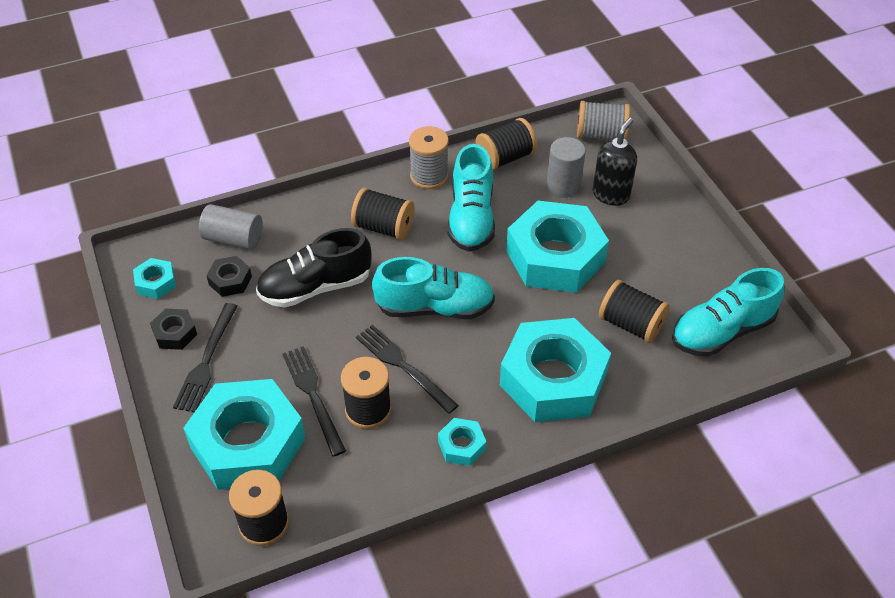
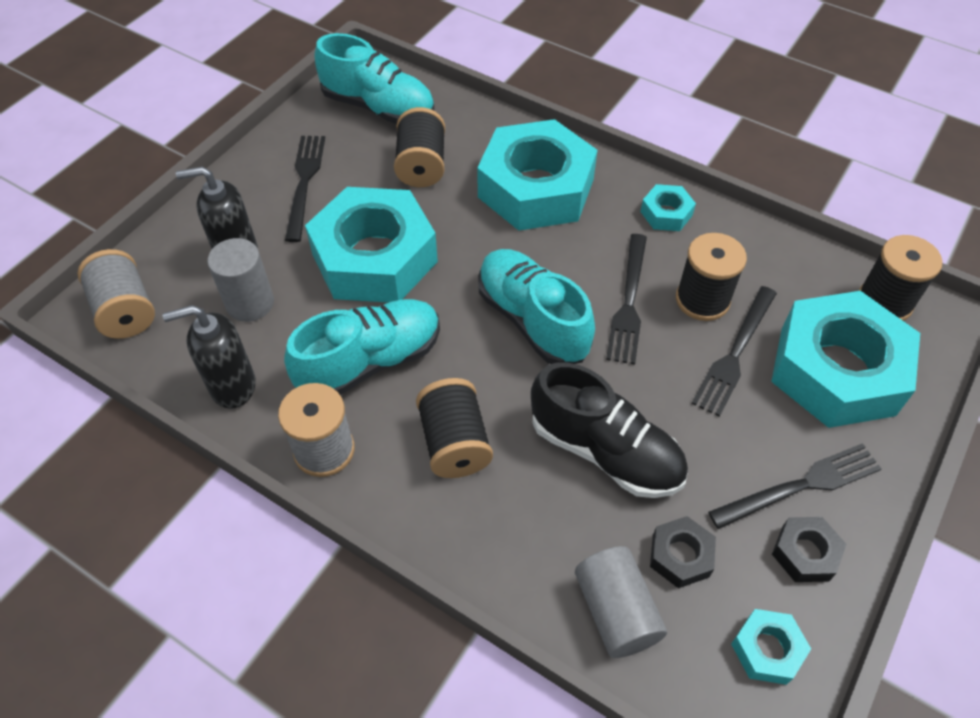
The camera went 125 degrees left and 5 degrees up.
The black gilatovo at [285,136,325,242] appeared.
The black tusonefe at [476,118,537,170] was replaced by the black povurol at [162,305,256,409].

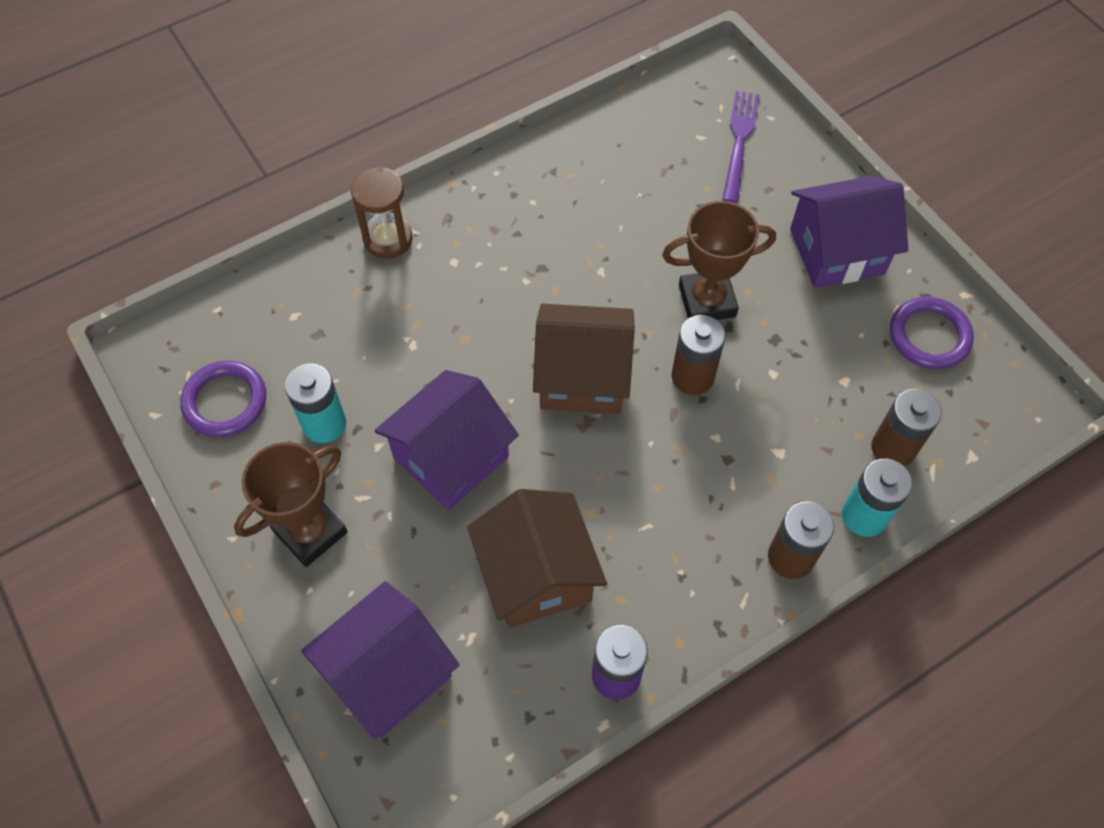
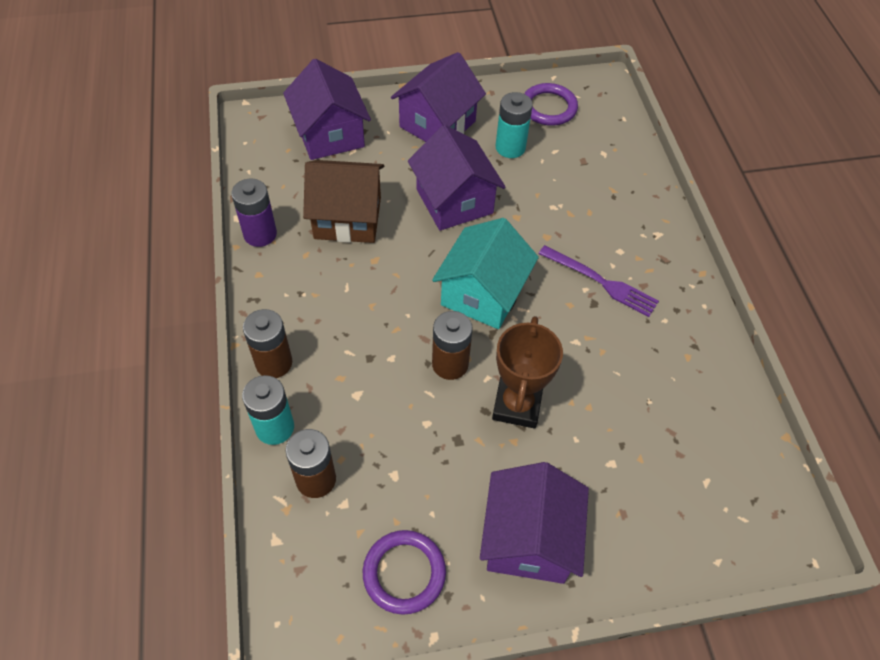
The camera went 110 degrees right and 5 degrees down.
The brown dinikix at [351,167,412,259] disappeared.
The purple gilatovo moved from [722,91,760,203] to [539,245,659,317].
The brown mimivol at [234,442,348,567] was replaced by the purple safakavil at [391,52,486,142].
The brown safakavil at [533,304,635,414] became the turquoise safakavil at [432,218,539,329].

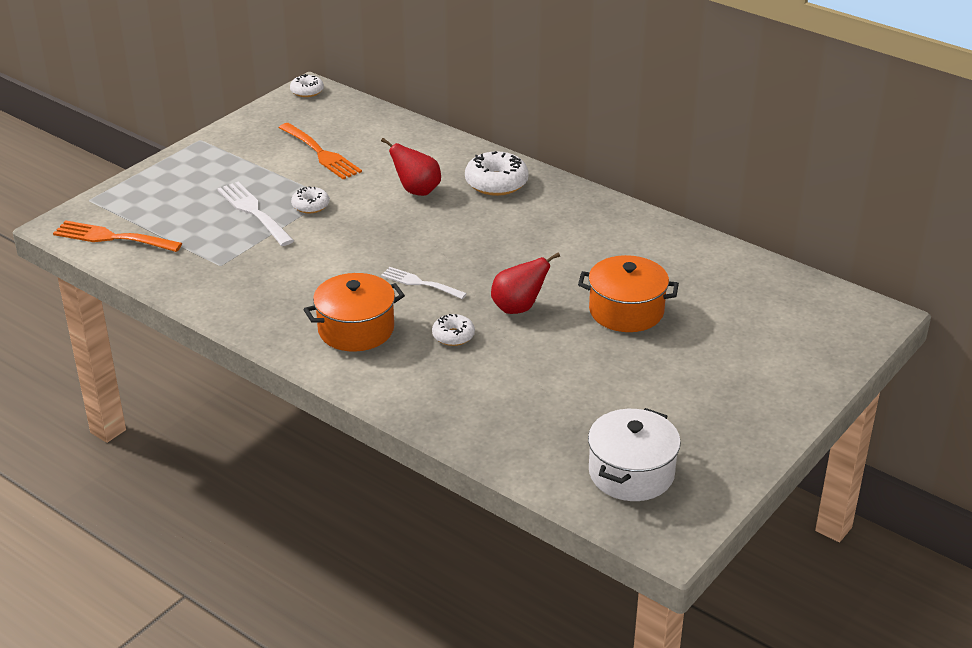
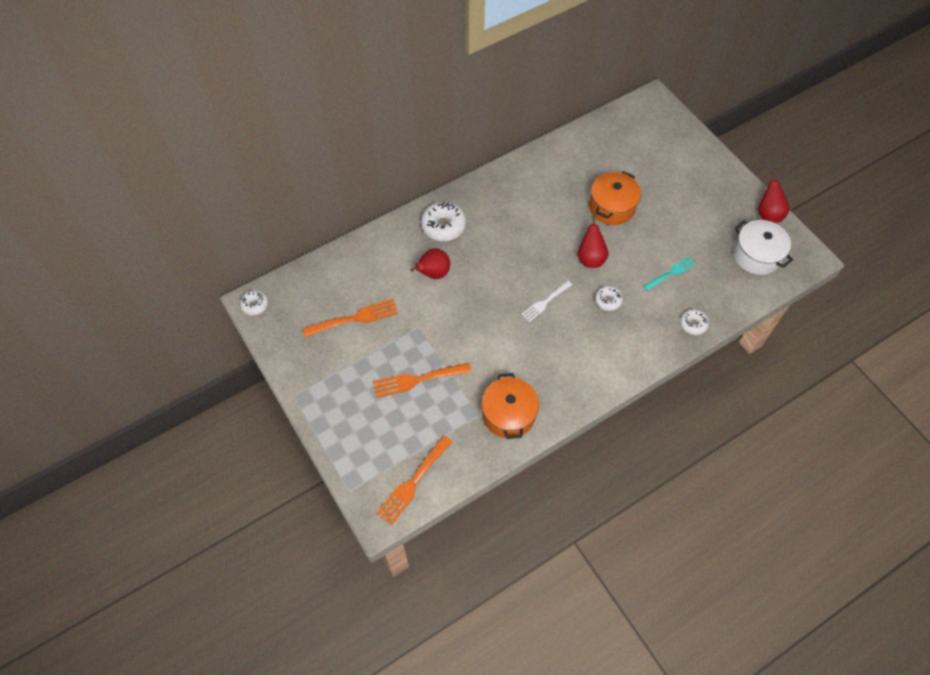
The camera went 70 degrees left and 25 degrees up.
The turquoise gilatovo at [644,257,696,291] appeared.
The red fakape at [758,171,790,223] appeared.
The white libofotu moved from [291,186,329,213] to [680,309,709,335].
The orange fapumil moved from [303,273,405,352] to [481,373,539,439].
The white gilatovo at [217,182,294,246] became the orange gilatovo at [373,363,471,398].

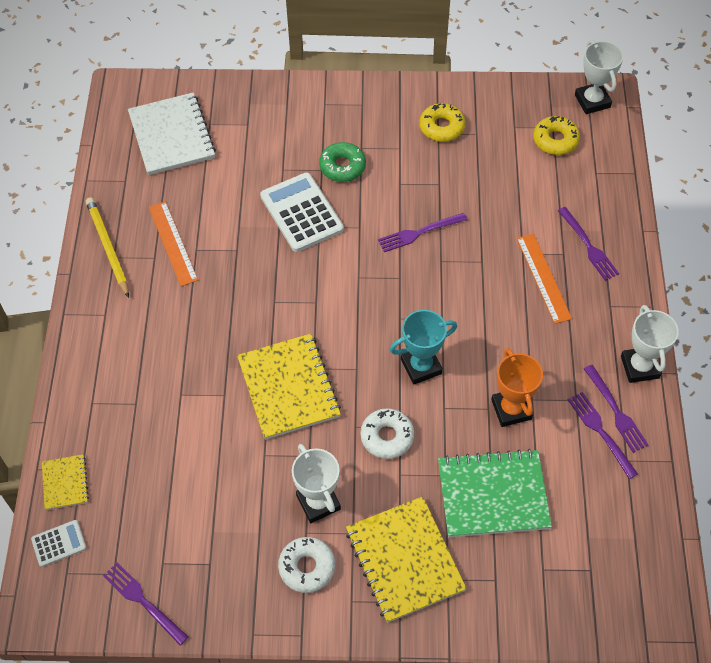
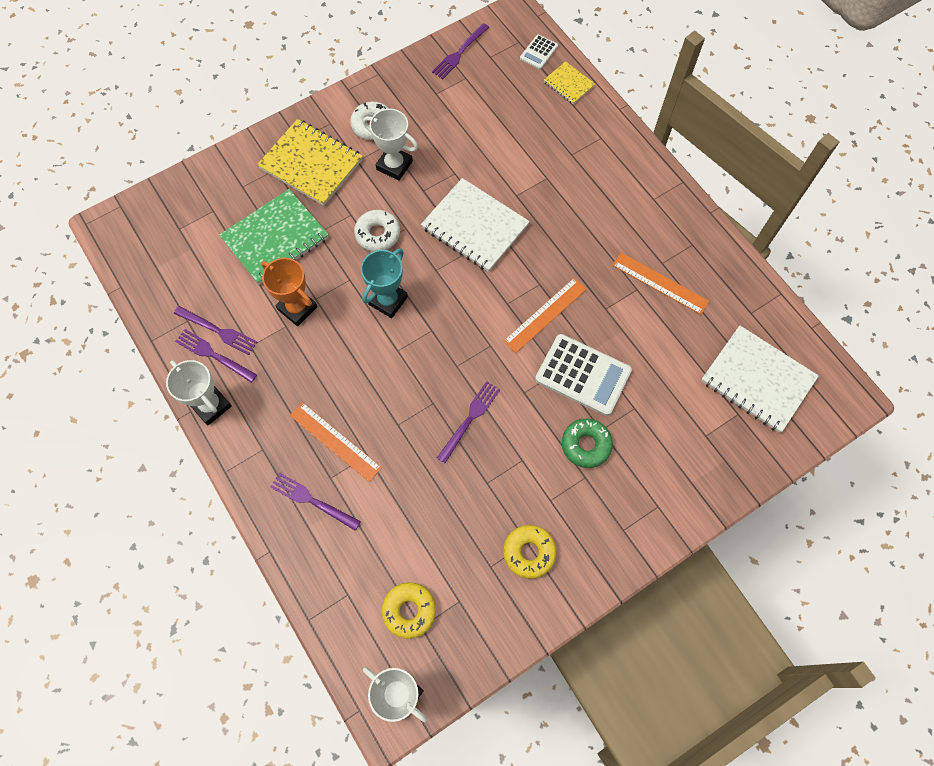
The camera went 145 degrees right and 10 degrees up.
The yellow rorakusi at [86,197,129,298] disappeared.
The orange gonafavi at [503,278,587,353] appeared.
The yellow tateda at [237,334,341,440] became the white tateda at [421,178,530,272].
The purple gilatovo at [103,563,189,645] turned 120 degrees clockwise.

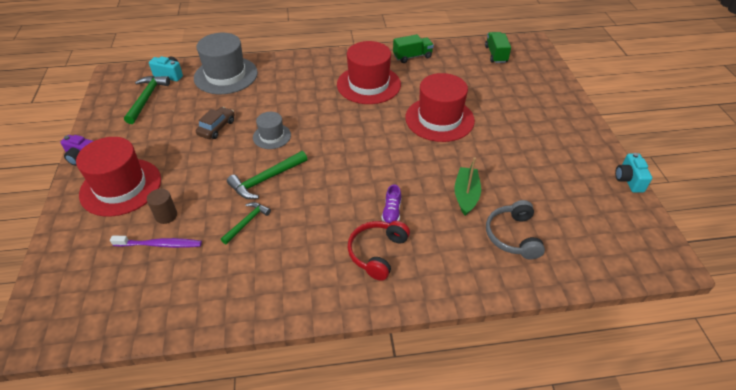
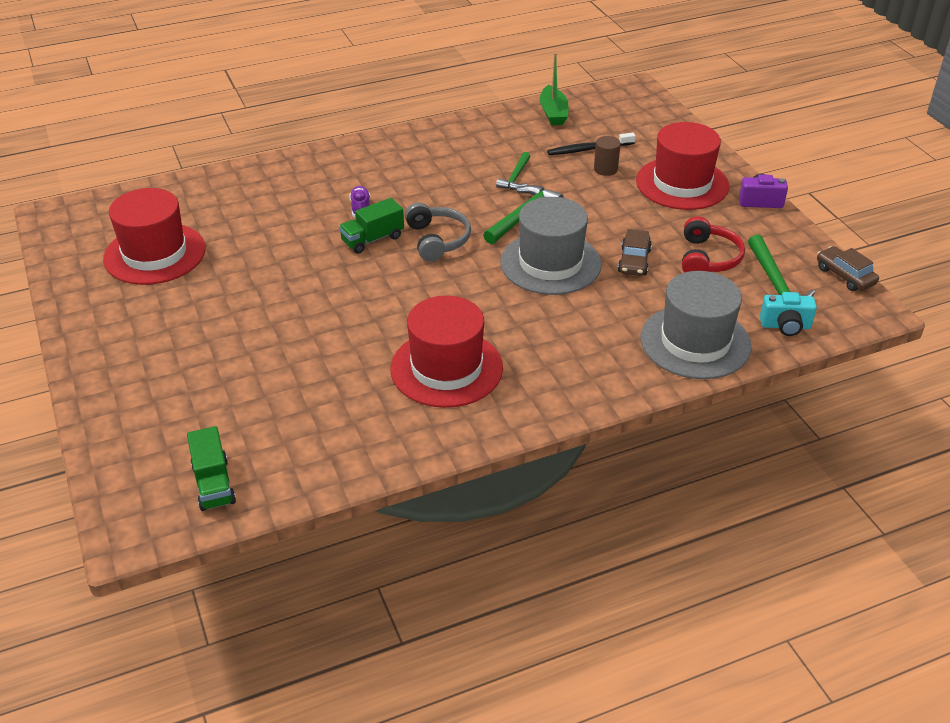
The camera went 165 degrees right and 5 degrees down.
The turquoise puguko at [615,153,652,193] disappeared.
The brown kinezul at [817,246,879,291] appeared.
The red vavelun moved from [348,221,410,281] to [682,216,745,273].
The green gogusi moved from [393,34,434,63] to [339,198,404,254].
The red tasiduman moved from [406,73,475,142] to [103,188,206,285].
The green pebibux moved from [454,157,481,216] to [540,52,568,126].
The grey vavelun moved from [486,200,545,260] to [405,202,471,262].
The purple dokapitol at [110,236,202,248] became the black dokapitol at [547,133,636,155].
The grey tasiduman at [253,112,291,149] changed to 1.87 times the size.

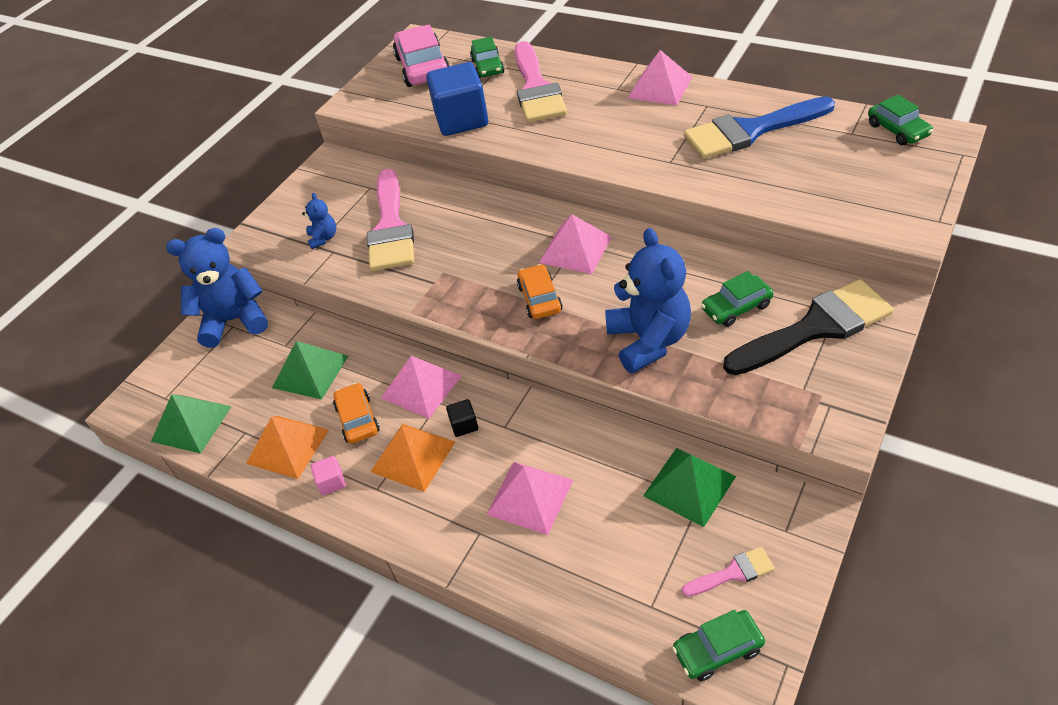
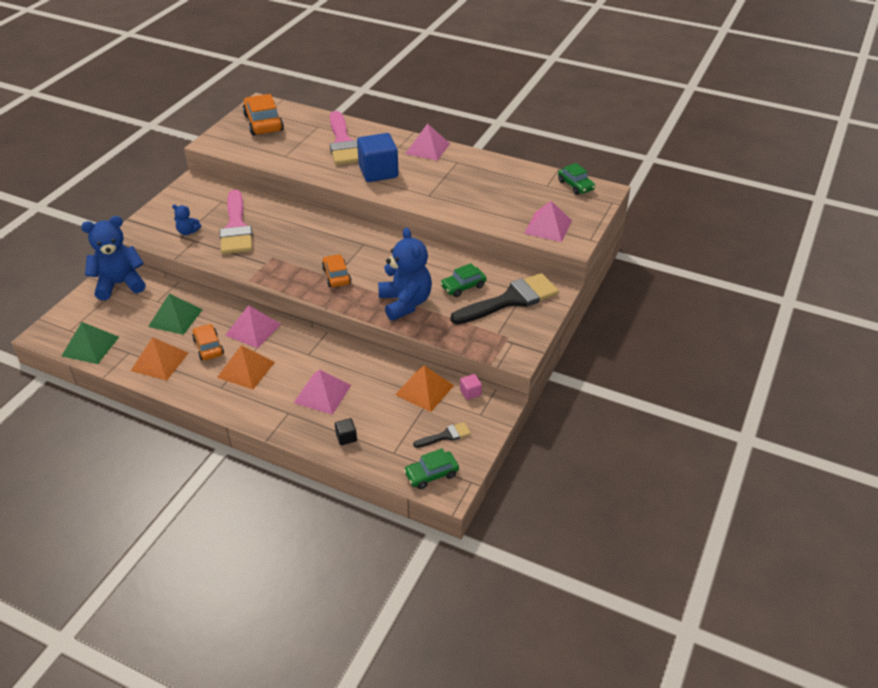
The camera went 10 degrees left and 5 degrees down.
The green kinezul at [470,36,505,78] disappeared.
The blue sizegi at [684,96,835,159] disappeared.
The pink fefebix moved from [311,456,346,495] to [460,374,482,400].
The blue fefebix moved from [426,62,488,136] to [357,133,399,182].
The black fefebix moved from [446,399,478,437] to [335,418,357,445].
The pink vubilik moved from [539,215,612,274] to [524,201,572,242].
The pink kinezul at [393,24,450,87] became the orange kinezul at [243,94,284,136].
The green vubilik at [643,448,736,527] became the orange vubilik at [395,366,454,412].
The pink sizegi at [682,547,775,597] became the black sizegi at [413,422,471,448].
The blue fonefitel at [302,193,336,249] turned 120 degrees clockwise.

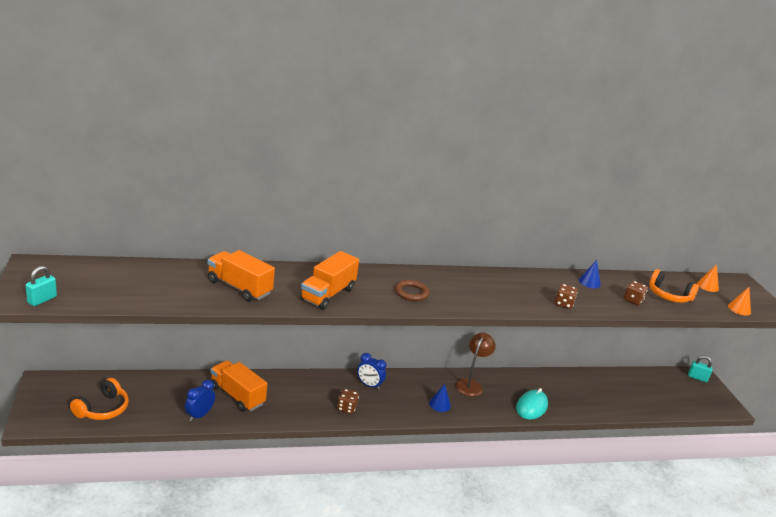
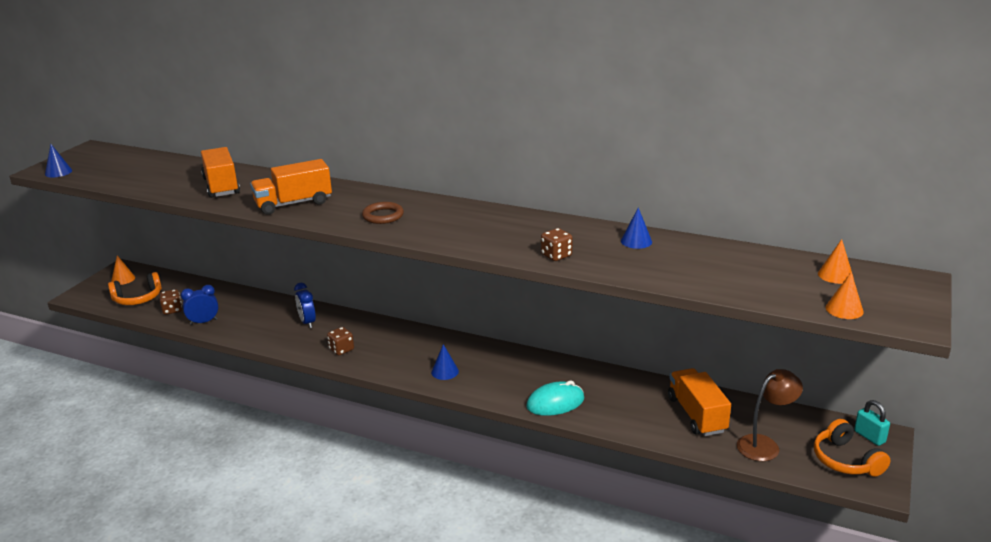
The camera went 40 degrees right and 0 degrees up.
The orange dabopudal at [111,255,135,285] appeared.
The orange gogusi moved from [211,360,267,412] to [668,368,731,436].
The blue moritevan moved from [357,353,386,390] to [294,283,316,328].
The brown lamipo moved from [455,333,496,397] to [737,369,803,461].
The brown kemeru moved from [624,281,648,305] to [159,289,182,315].
The orange vavelun moved from [649,269,699,303] to [814,419,891,477].
The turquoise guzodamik at [26,266,57,306] was replaced by the blue dabopudal at [45,144,72,178].

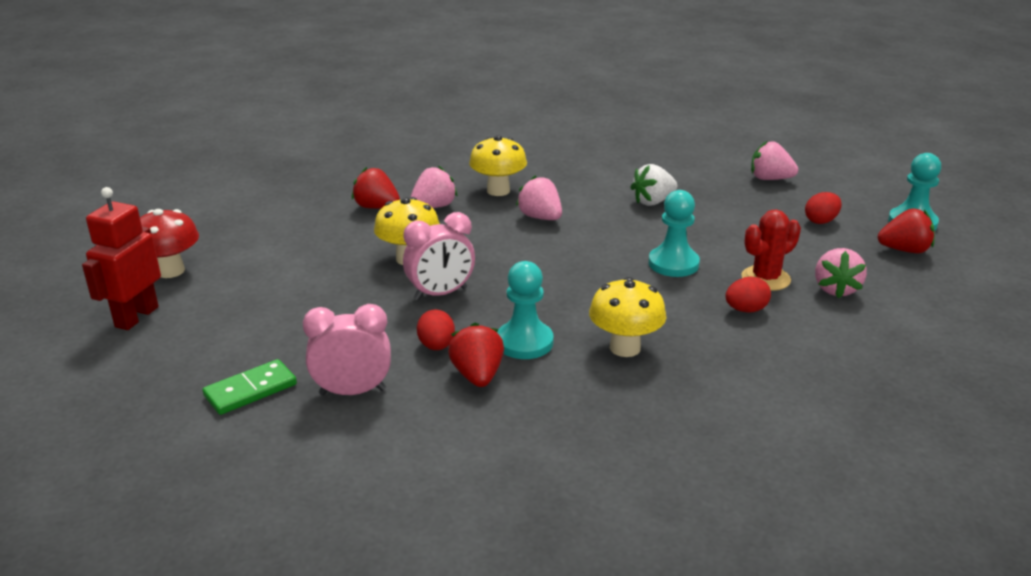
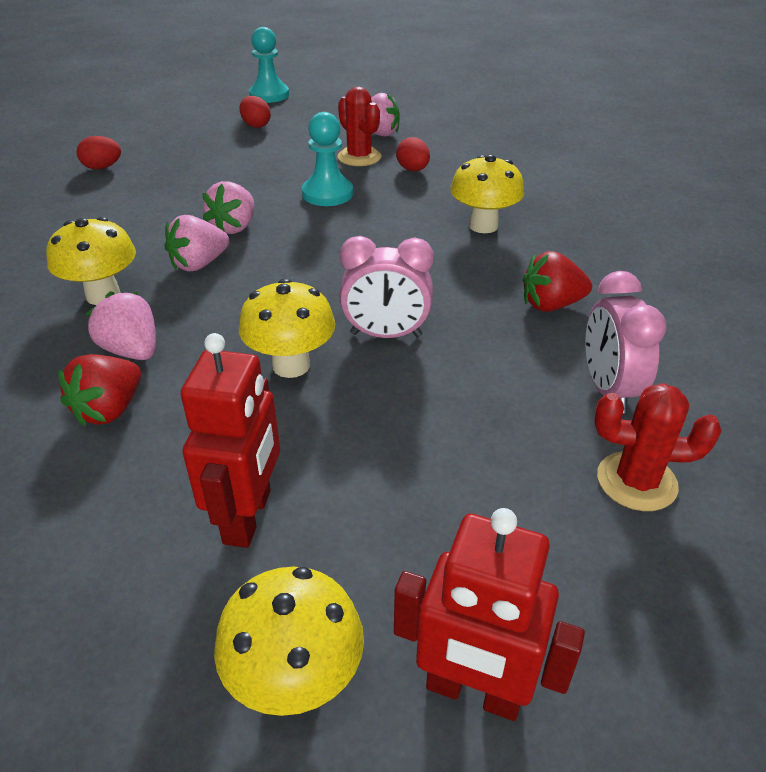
The camera went 90 degrees left and 10 degrees up.
The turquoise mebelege at [497,261,554,359] disappeared.
The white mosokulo at [630,164,677,206] disappeared.
The red mosokulo at [878,209,935,253] disappeared.
The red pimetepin at [181,333,280,548] appeared.
The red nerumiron moved from [417,310,455,350] to [77,136,121,169].
The pink mosokulo moved from [751,141,798,180] to [202,181,255,234].
The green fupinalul at [203,359,297,415] was replaced by the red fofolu at [594,383,722,511].
The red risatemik at [140,209,199,278] became the yellow risatemik at [214,566,364,716].
The pink moritevan at [403,212,475,301] turned 120 degrees clockwise.

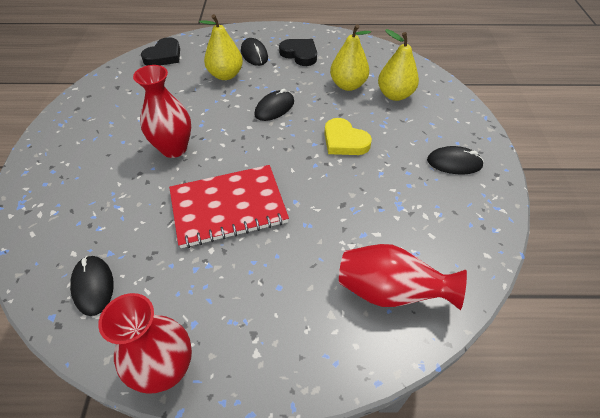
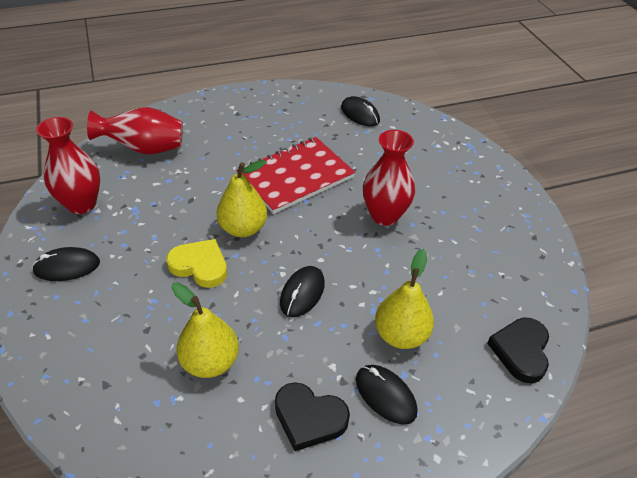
The camera went 160 degrees right and 5 degrees down.
The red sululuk moved from [98,293,192,394] to [36,117,100,214].
The yellow fakape moved from [378,29,419,101] to [217,160,267,237].

